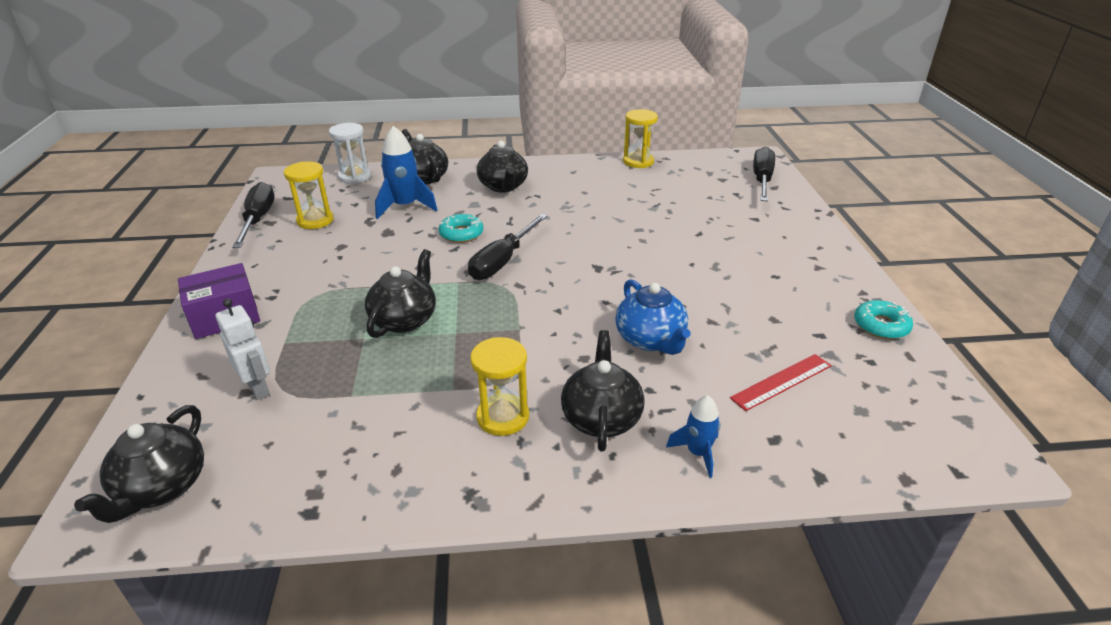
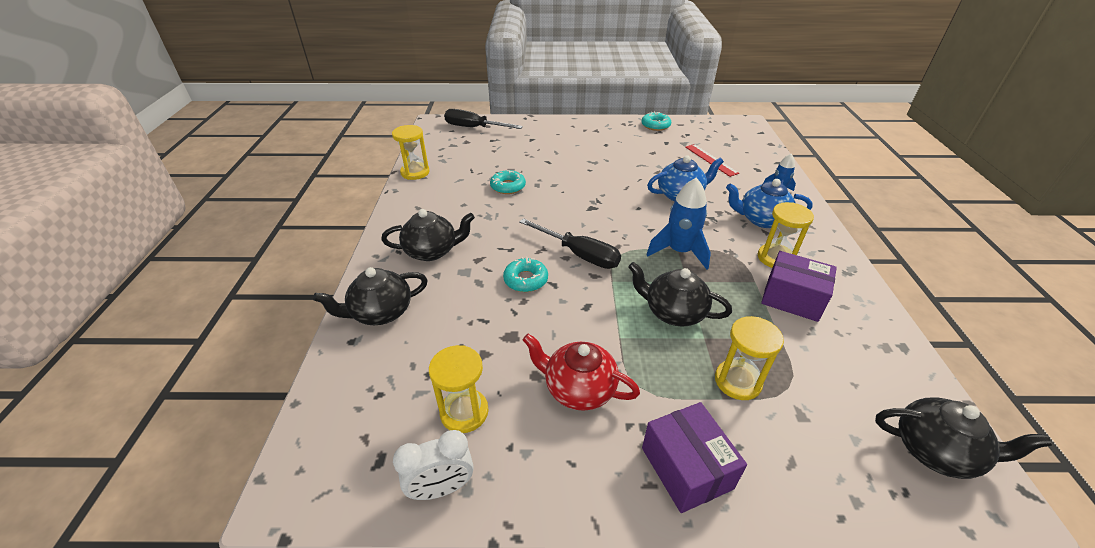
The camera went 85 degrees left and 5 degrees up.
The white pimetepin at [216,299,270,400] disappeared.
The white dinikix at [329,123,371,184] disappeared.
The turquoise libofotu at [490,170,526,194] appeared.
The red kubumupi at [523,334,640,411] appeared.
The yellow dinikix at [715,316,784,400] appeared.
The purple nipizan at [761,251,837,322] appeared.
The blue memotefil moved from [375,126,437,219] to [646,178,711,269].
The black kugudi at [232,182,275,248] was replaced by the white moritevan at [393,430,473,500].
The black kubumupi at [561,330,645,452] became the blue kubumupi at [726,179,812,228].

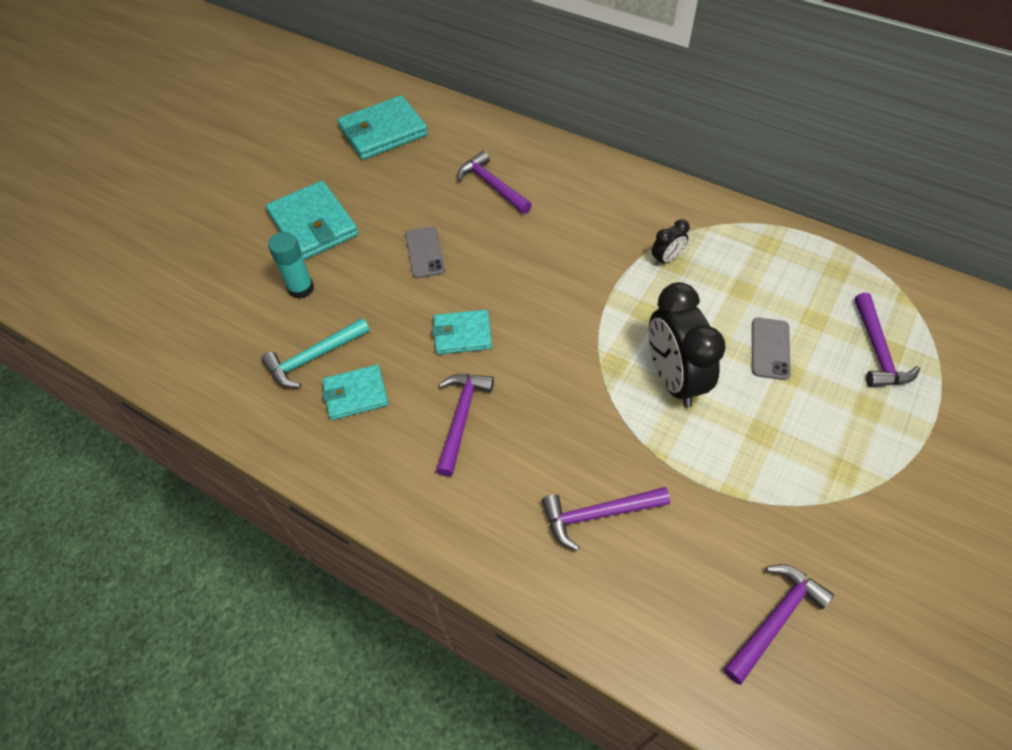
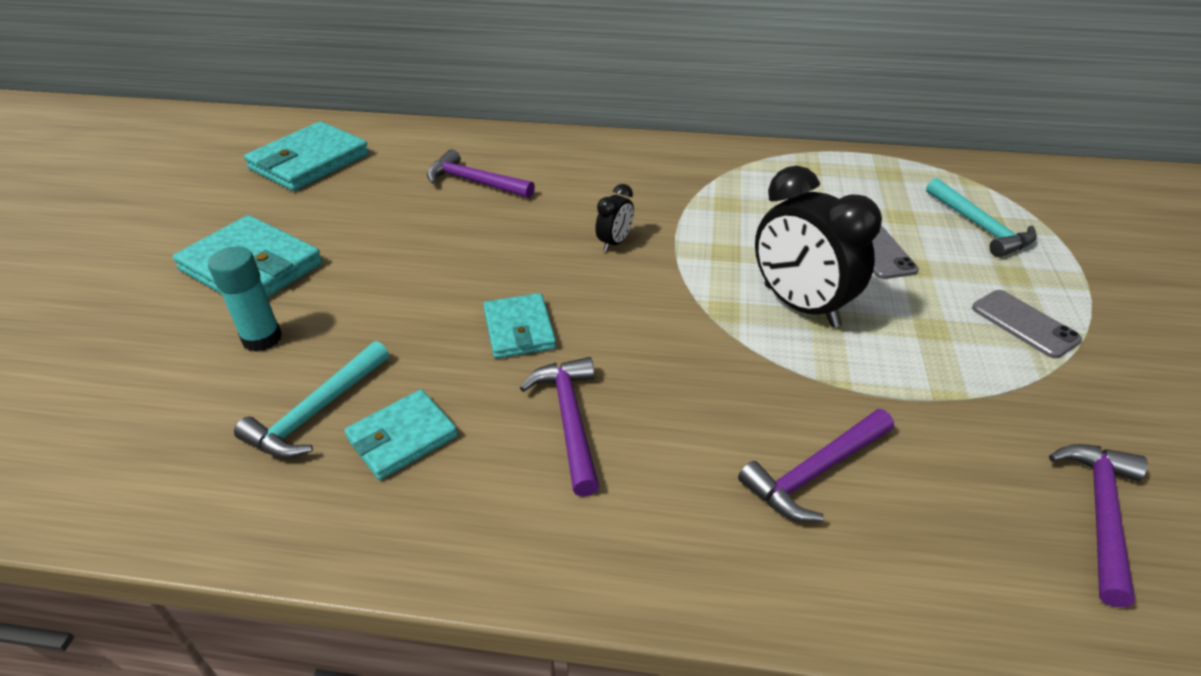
The camera went 25 degrees left and 15 degrees down.
The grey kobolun moved from [405,226,445,278] to [972,290,1082,358].
The black moritevan moved from [652,219,690,266] to [595,184,634,252].
The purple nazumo at [855,293,920,387] became the turquoise nazumo at [926,178,1037,257].
The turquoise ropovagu at [432,310,492,354] turned 75 degrees counterclockwise.

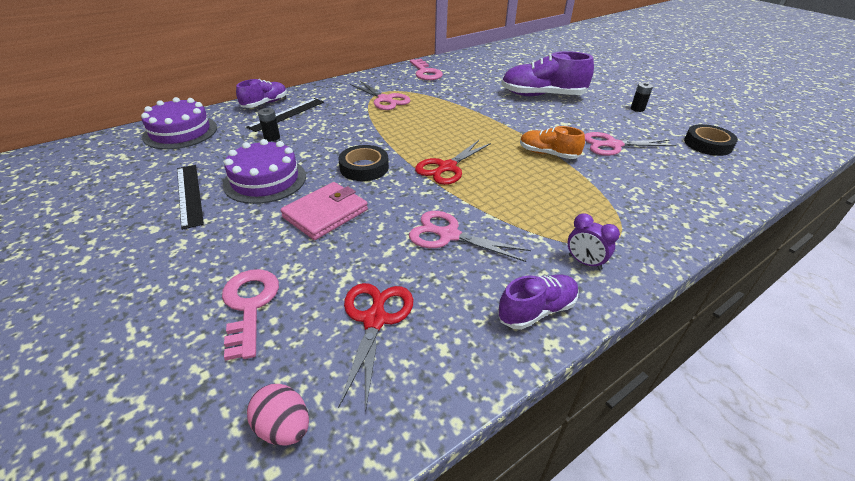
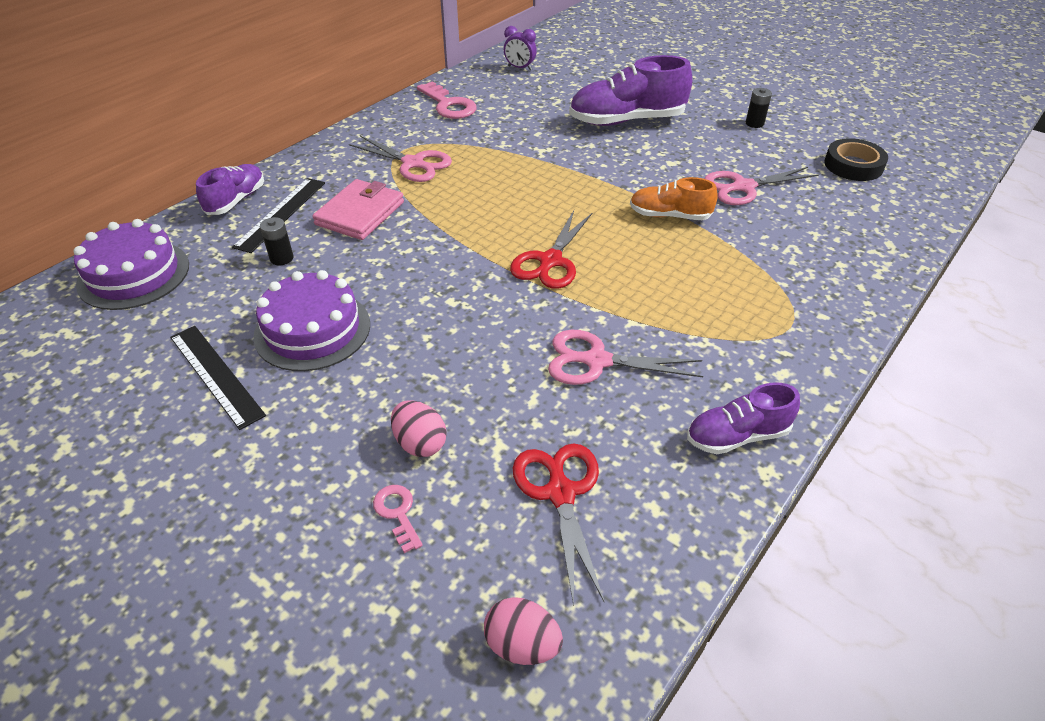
The camera went 15 degrees left and 5 degrees up.
The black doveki at [338,145,389,181] disappeared.
The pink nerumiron at [391,400,447,457] appeared.
The pink ropovagu moved from [280,182,368,240] to [312,179,404,240].
The purple moritevan moved from [568,213,620,270] to [504,26,537,70].
The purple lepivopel at [498,274,579,330] turned 150 degrees counterclockwise.
The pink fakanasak at [222,269,279,361] changed to 0.55 times the size.

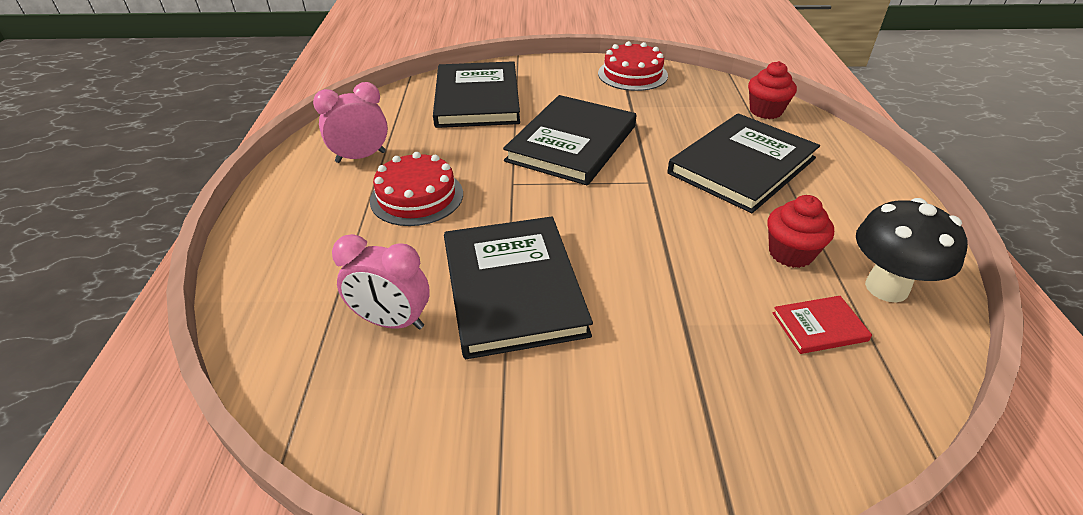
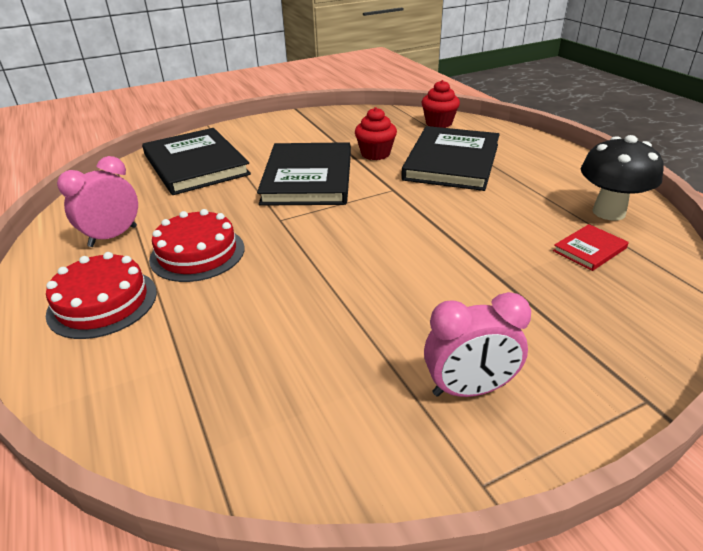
The camera went 25 degrees left and 5 degrees down.
The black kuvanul at [444,217,593,359] disappeared.
The pink moritevan moved from [332,234,430,329] to [424,292,531,397].
The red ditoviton moved from [598,41,668,91] to [46,252,157,339].
The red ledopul moved from [767,195,834,268] to [355,107,397,160].

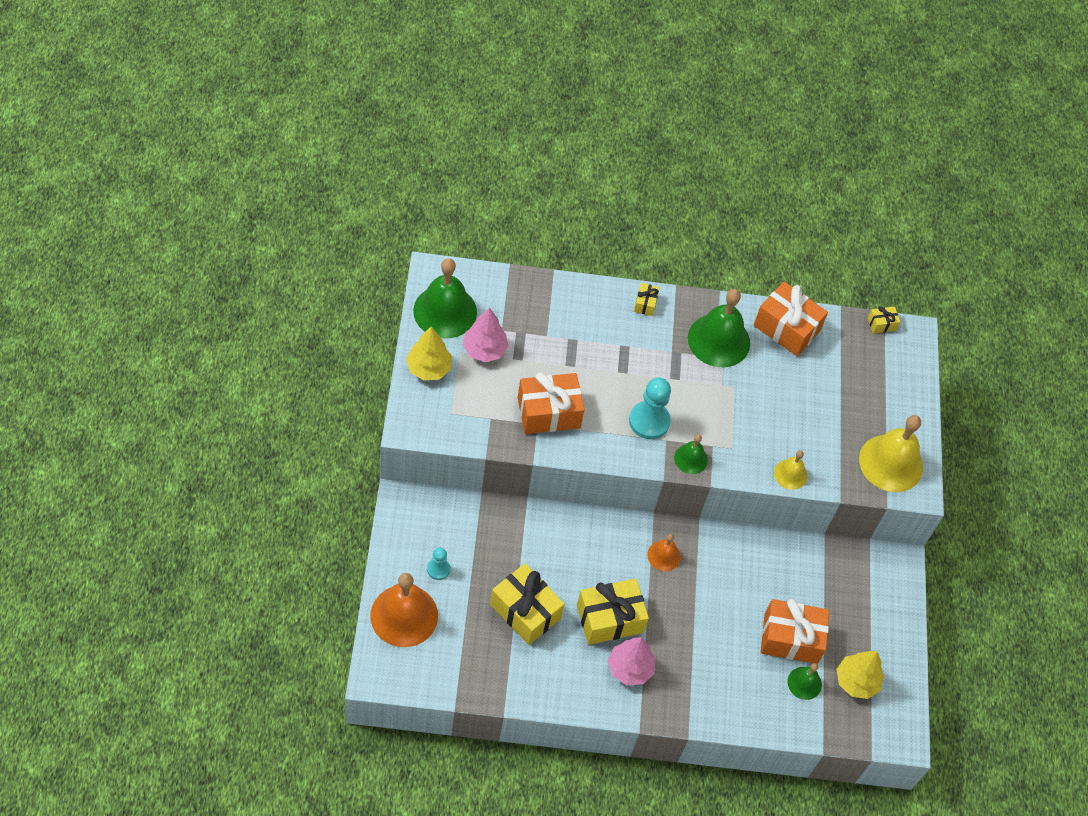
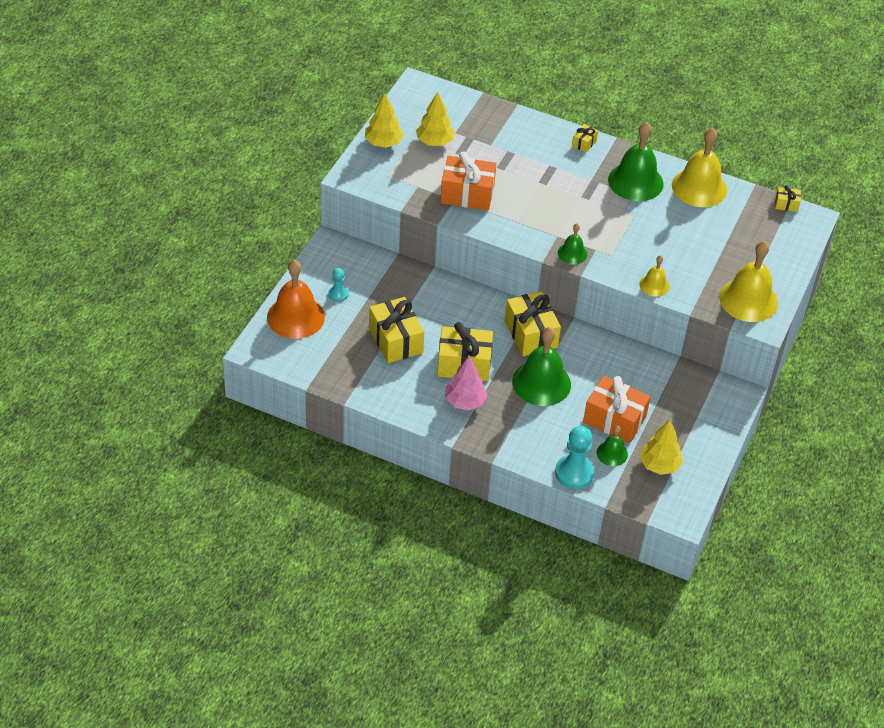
The camera went 25 degrees right and 10 degrees down.
The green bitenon moved from [413,258,477,338] to [512,327,571,406].
The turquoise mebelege moved from [629,378,671,439] to [555,426,594,489].
The orange bitenon at [647,534,681,571] was replaced by the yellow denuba at [505,291,561,356].
The orange denuba at [754,282,828,356] was replaced by the yellow bitenon at [672,128,727,207].
The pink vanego at [463,307,508,362] became the yellow vanego at [416,92,455,146].

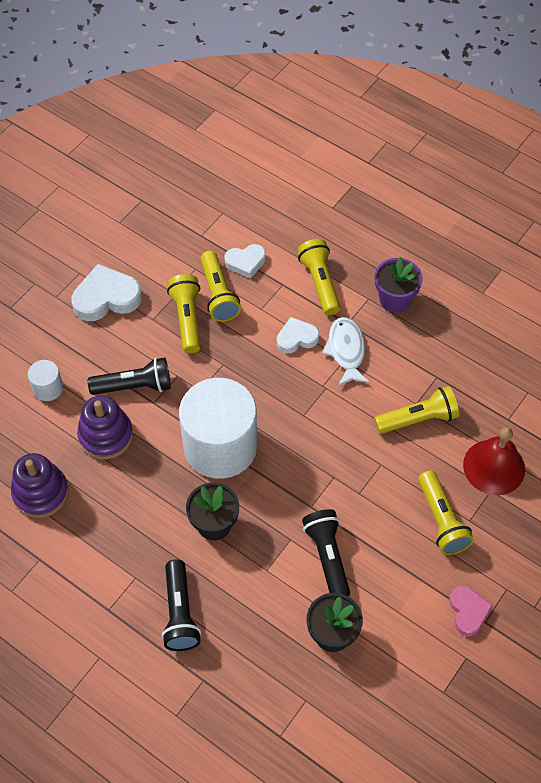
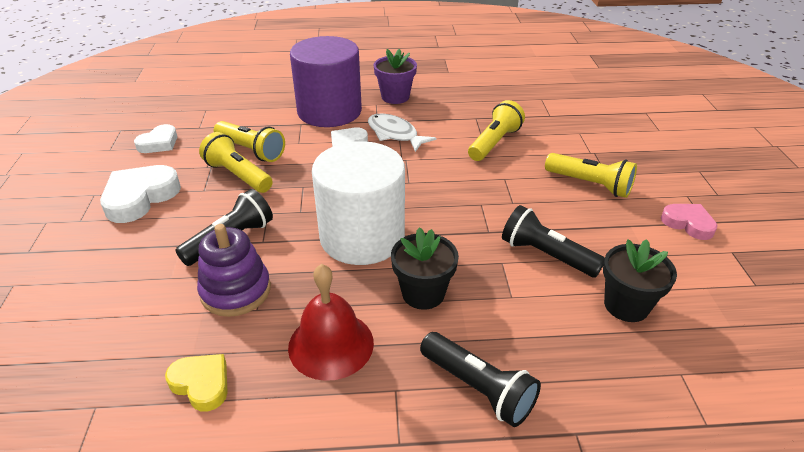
The camera went 40 degrees left and 20 degrees down.
The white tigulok at [28,360,63,401] disappeared.
The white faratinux moved from [225,244,266,279] to [134,124,177,153].
The red bitenon moved from [463,427,525,495] to [288,264,374,381].
The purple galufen at [11,453,69,518] was replaced by the yellow faratinux at [165,354,228,411].
The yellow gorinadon at [297,239,340,315] was replaced by the purple tigulok at [290,36,362,127].

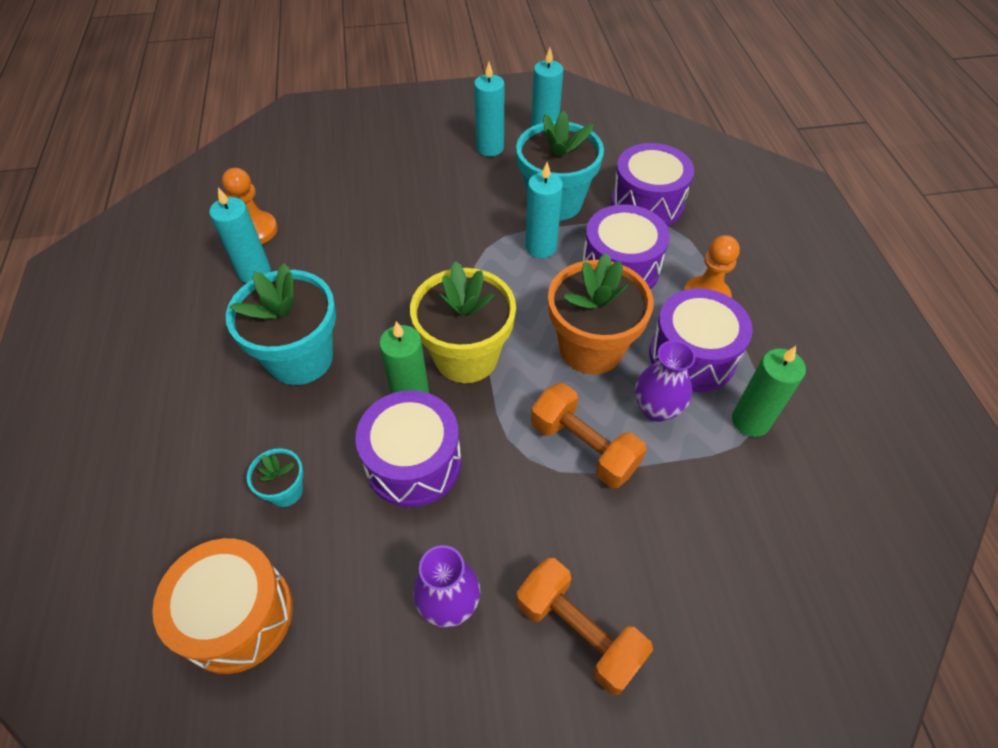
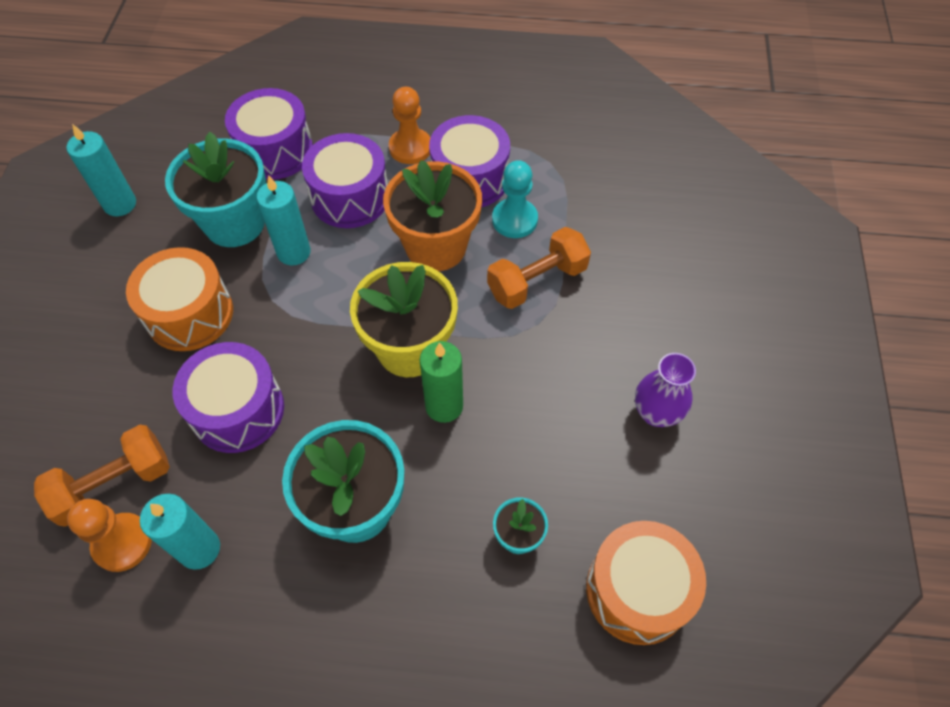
The camera went 75 degrees left and 5 degrees up.
The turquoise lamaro at [474,62,505,156] disappeared.
The green lamaro at [732,346,806,437] disappeared.
The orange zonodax at [126,247,233,351] appeared.
The purple zonodax moved from [355,390,461,507] to [173,342,284,453].
The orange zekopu moved from [516,558,653,695] to [34,425,170,527].
The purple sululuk at [635,340,696,422] was replaced by the turquoise mebelege at [492,160,538,238].

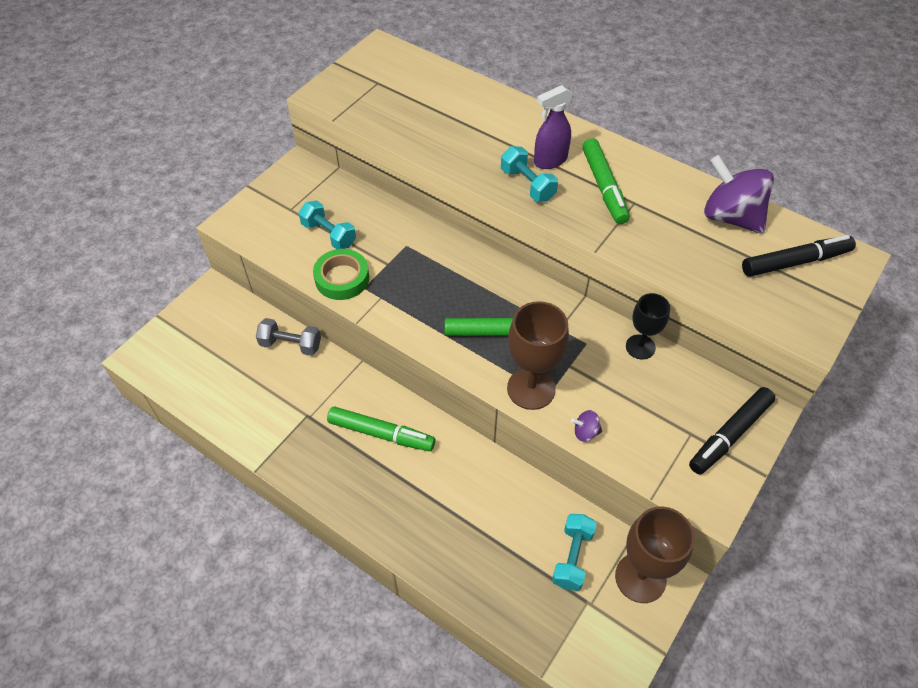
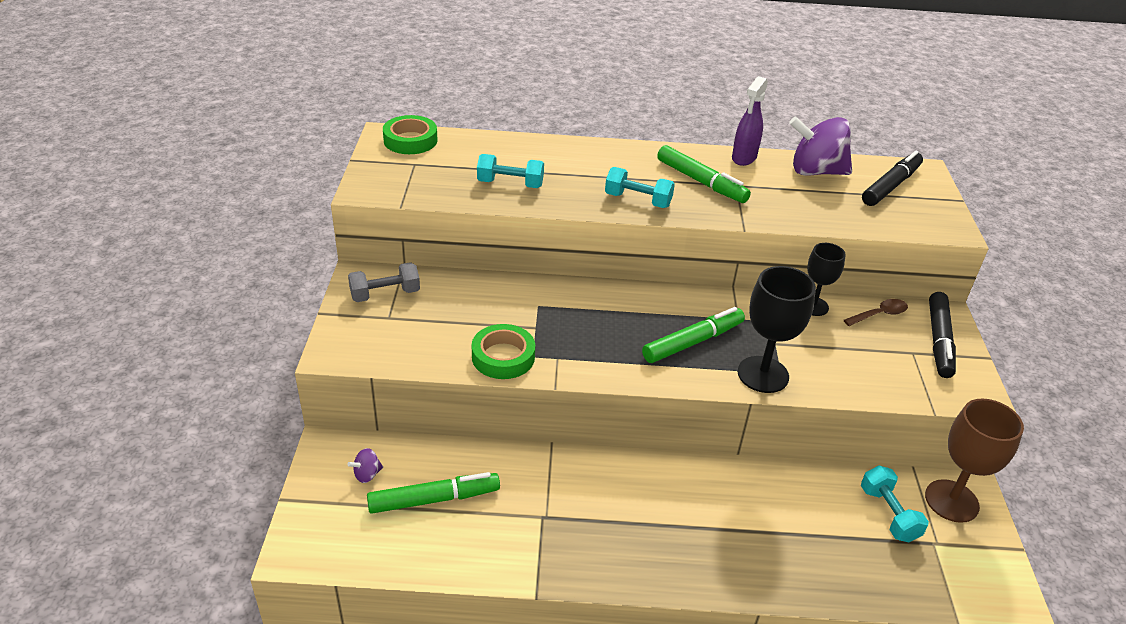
The camera went 35 degrees left and 15 degrees down.
The green doveki at [383,115,438,154] appeared.
The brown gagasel at [844,299,908,326] appeared.
The grey zekopu moved from [256,318,321,356] to [348,262,420,302].
The turquoise zekopu moved from [298,201,356,249] to [477,154,544,188].
The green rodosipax moved from [327,406,435,452] to [367,472,500,514].
The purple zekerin moved from [534,85,573,169] to [732,76,768,166].
The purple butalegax moved from [571,410,602,442] to [347,448,383,483].
The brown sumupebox at [507,301,569,410] became the black sumupebox at [738,266,816,393].

